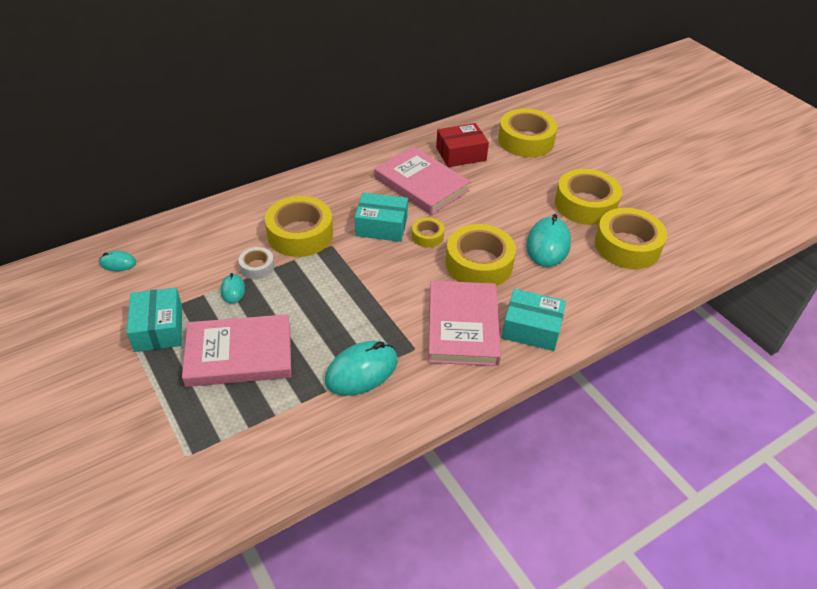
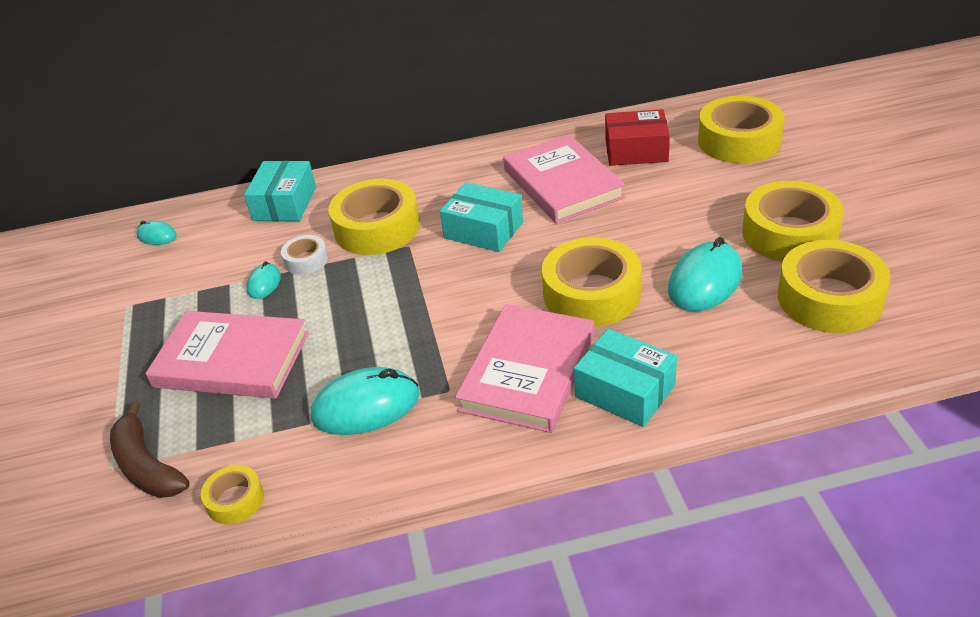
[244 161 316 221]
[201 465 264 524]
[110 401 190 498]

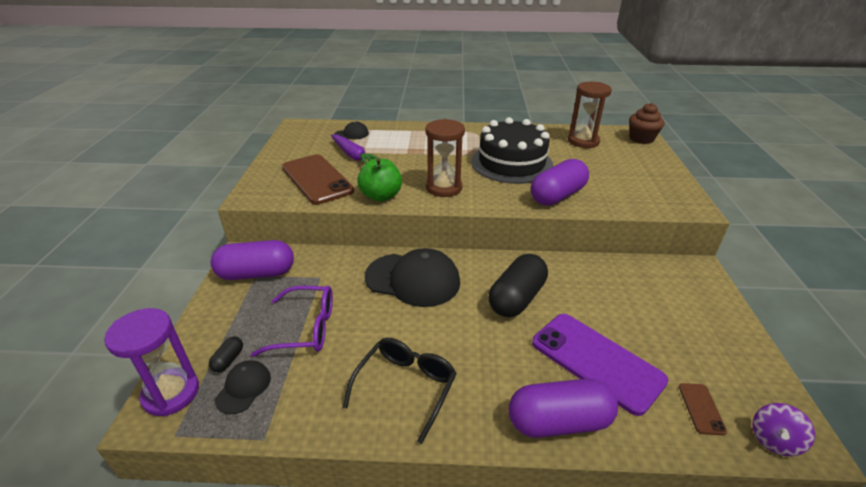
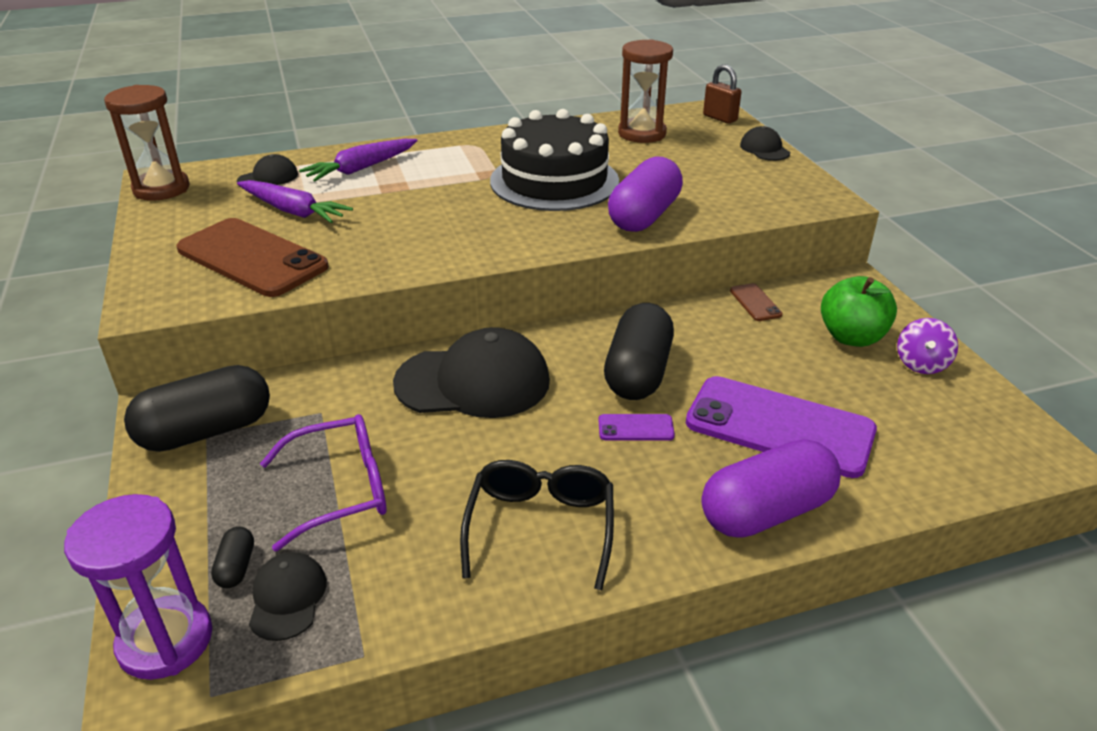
[124 365 270 452]
[821 276 897 347]
[104 85 190 201]
[703 64 741 124]
[730 283 783 321]
[897 318 958 374]
[299 139 418 182]
[599 414 675 441]
[740 126 790 161]

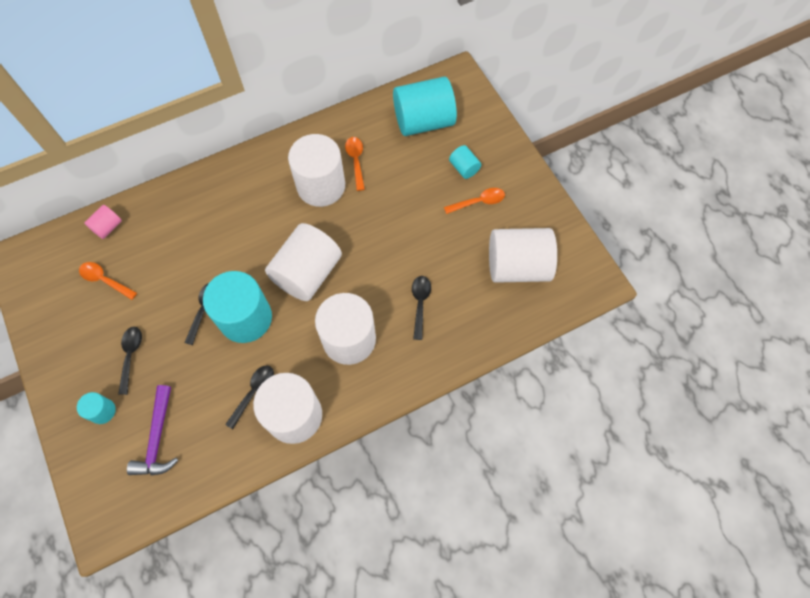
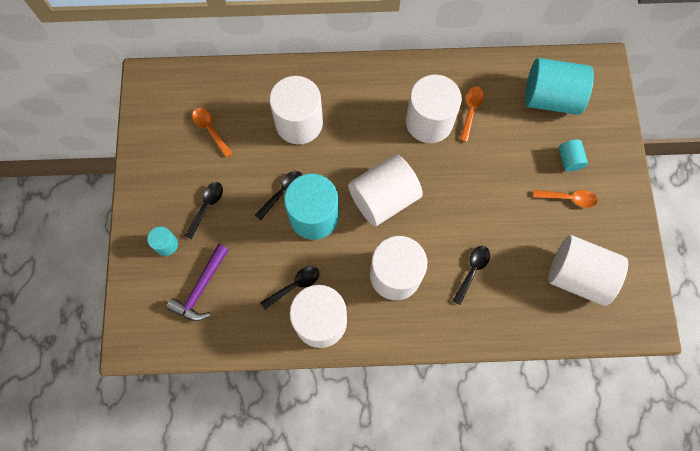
[84 205 122 239] (first image)
[269 76 323 144]

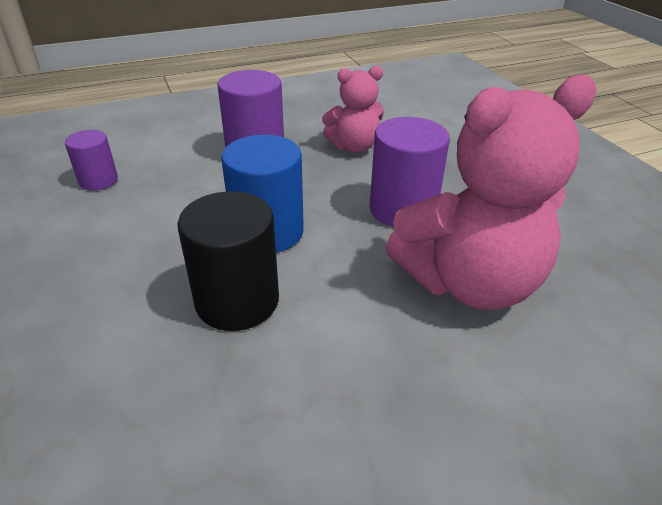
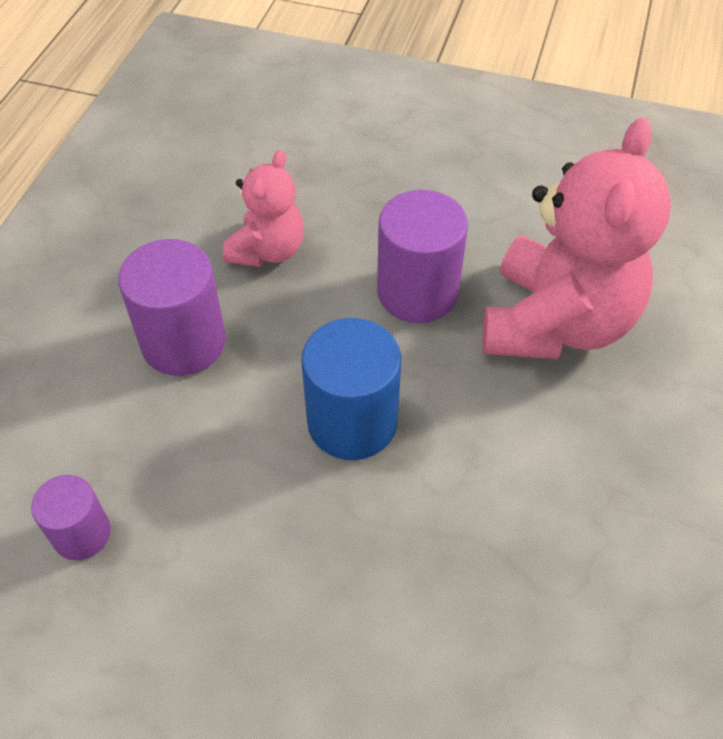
[177 191 279 331] (first image)

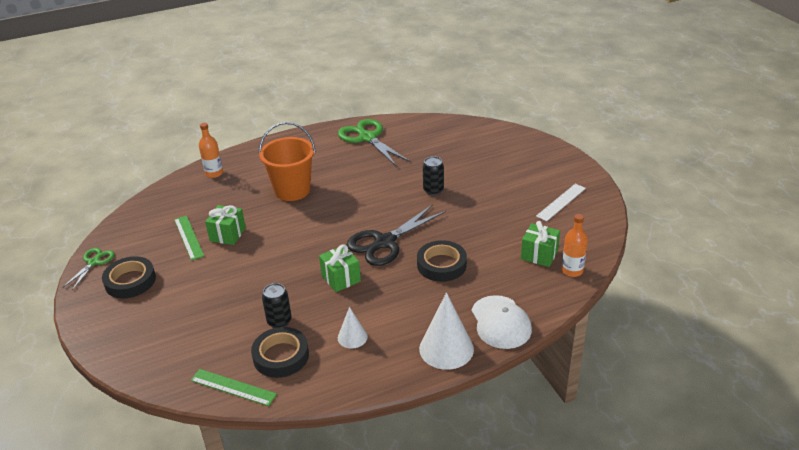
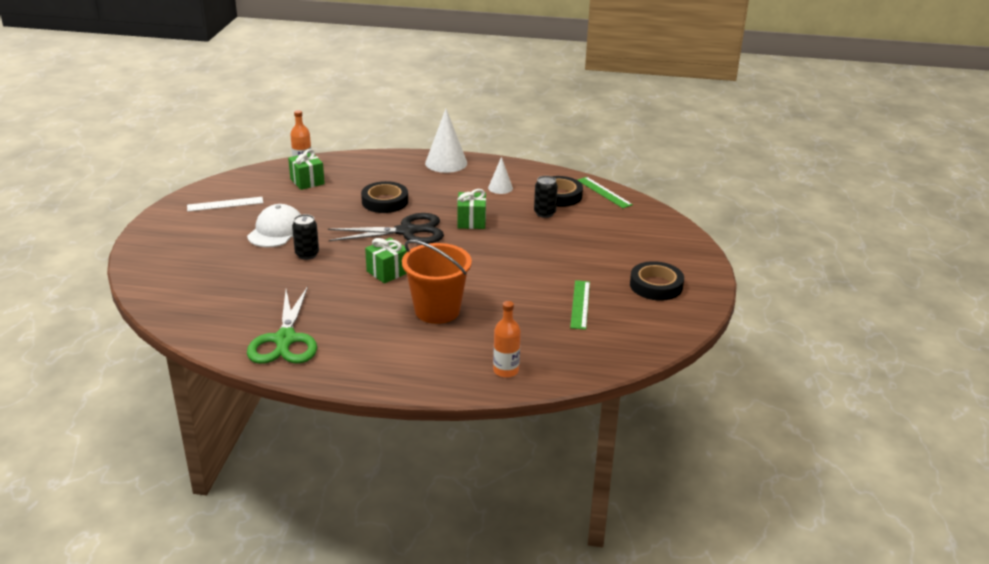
[62 248 115 291] (first image)
[365 238 407 283]
[247 204 301 247]

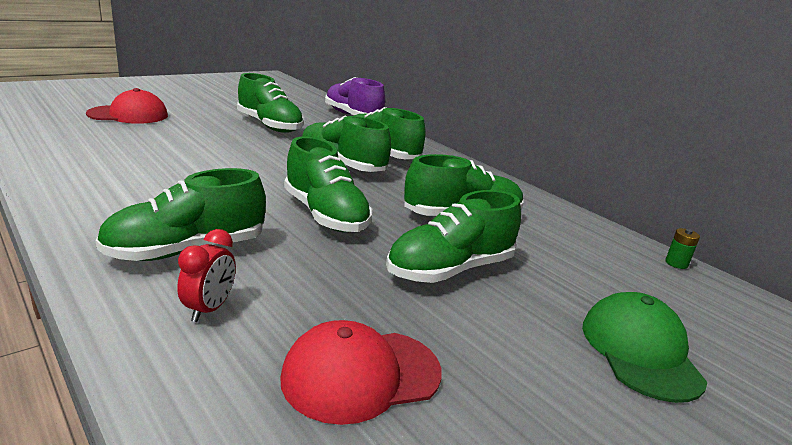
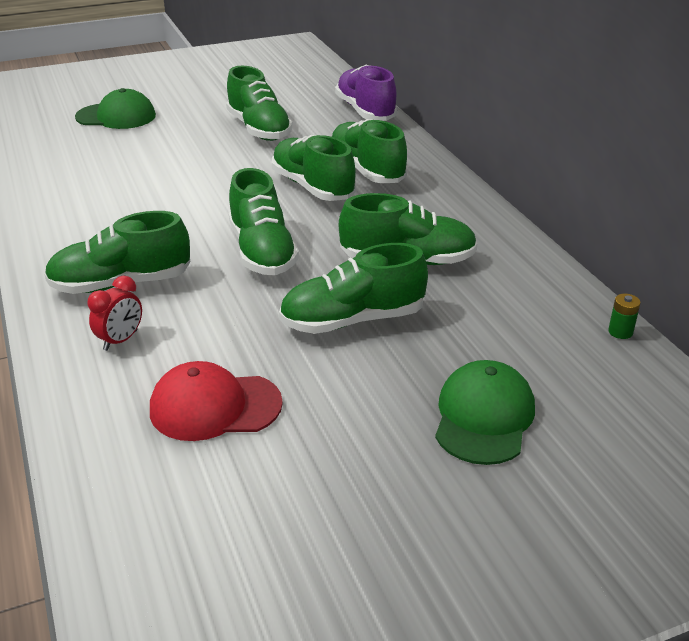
[75 88 156 129]

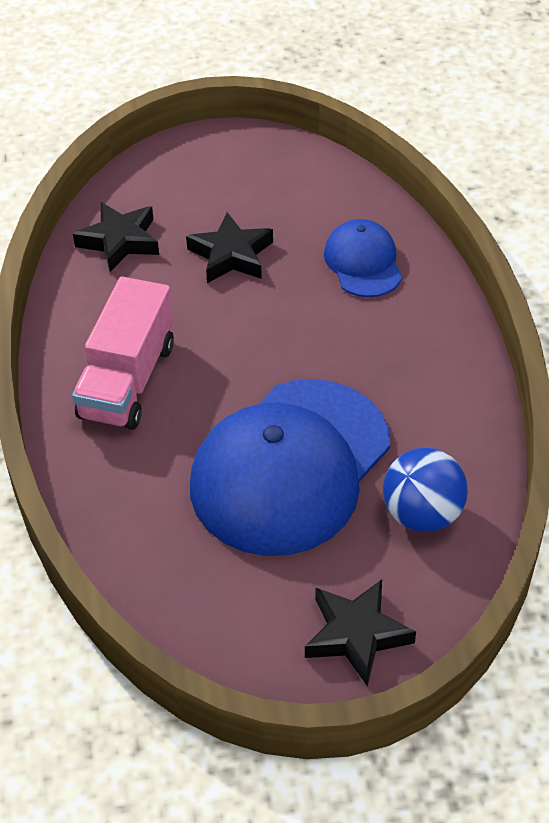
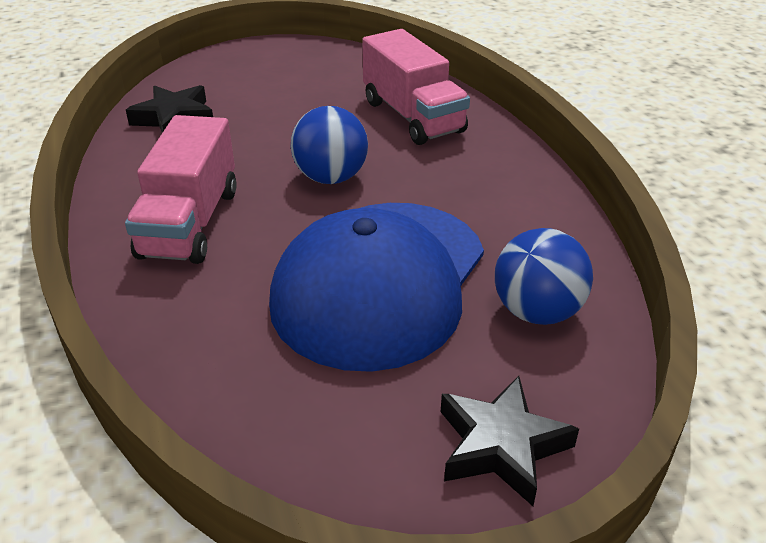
[186 212 273 283] (first image)
[362 29 470 145]
[291 106 368 184]

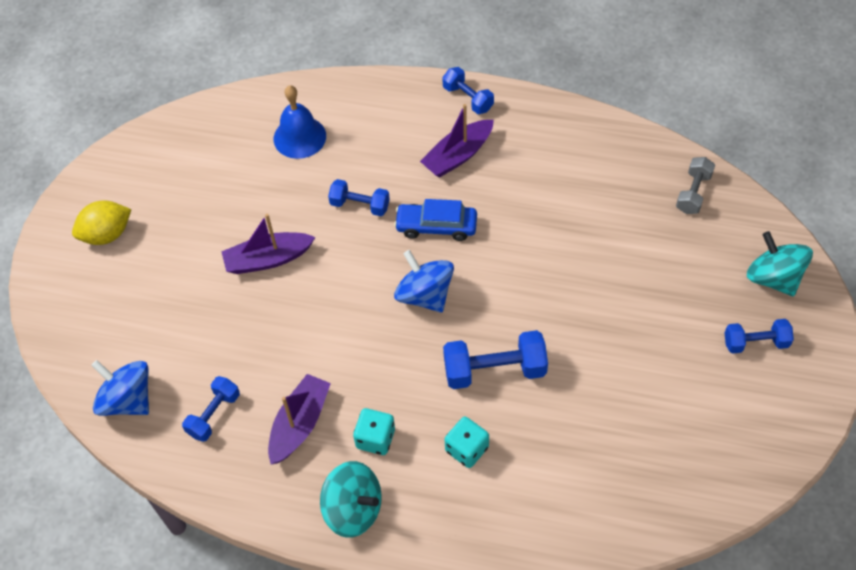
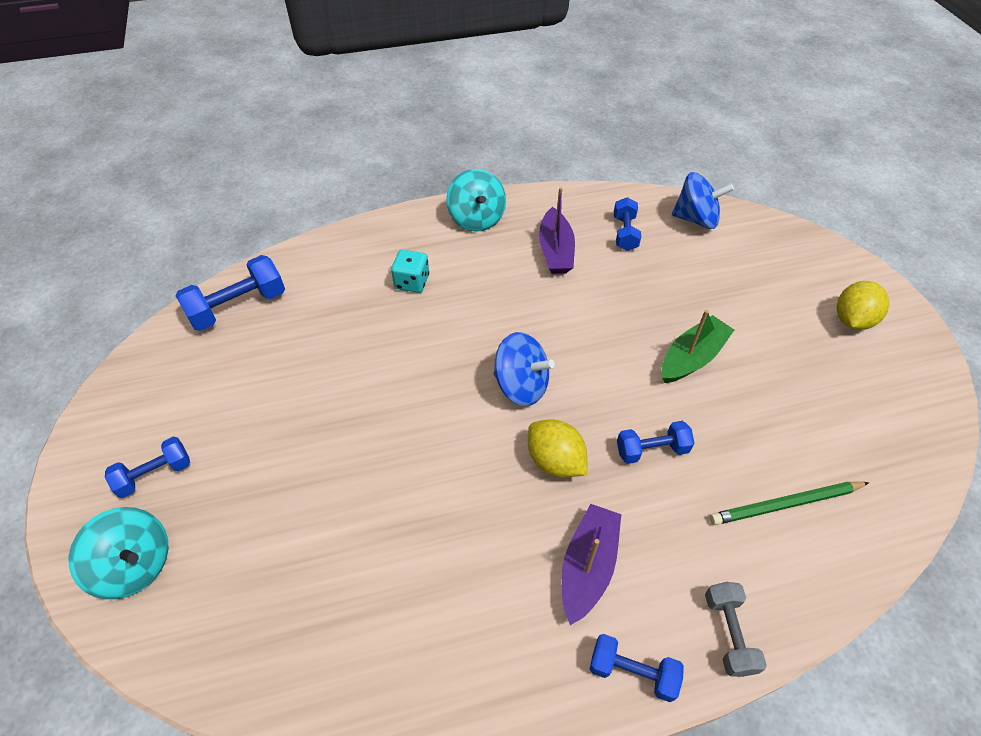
[661 310 734 383]
[710 482 869 525]
[446 169 506 232]
[353 408 395 455] (first image)
[528 419 587 478]
[175 255 285 331]
[705 582 767 677]

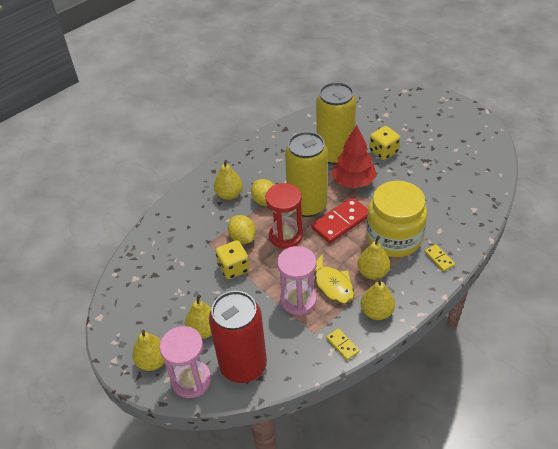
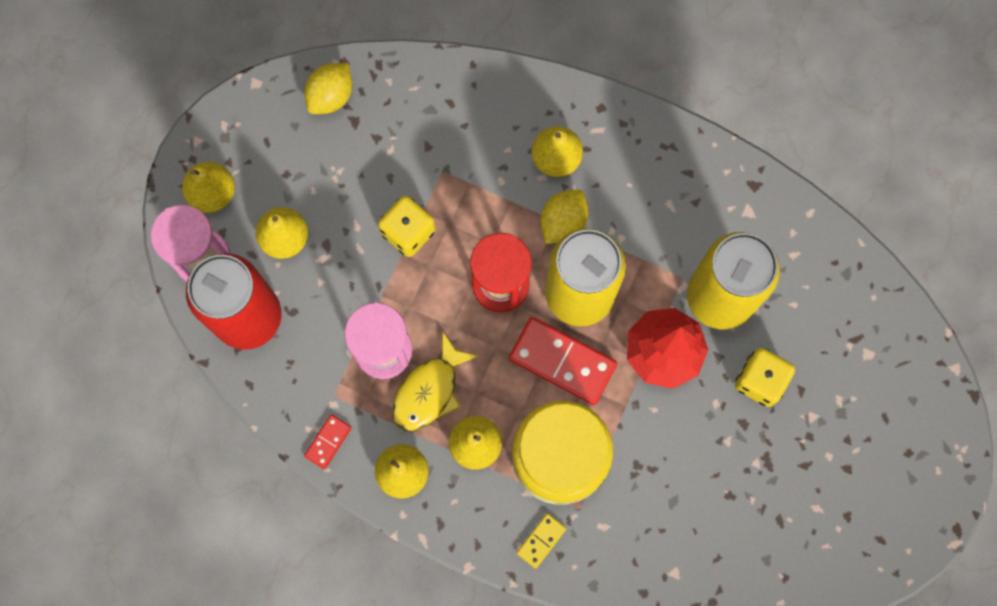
[305 63 352 114]
[304 414 352 469]

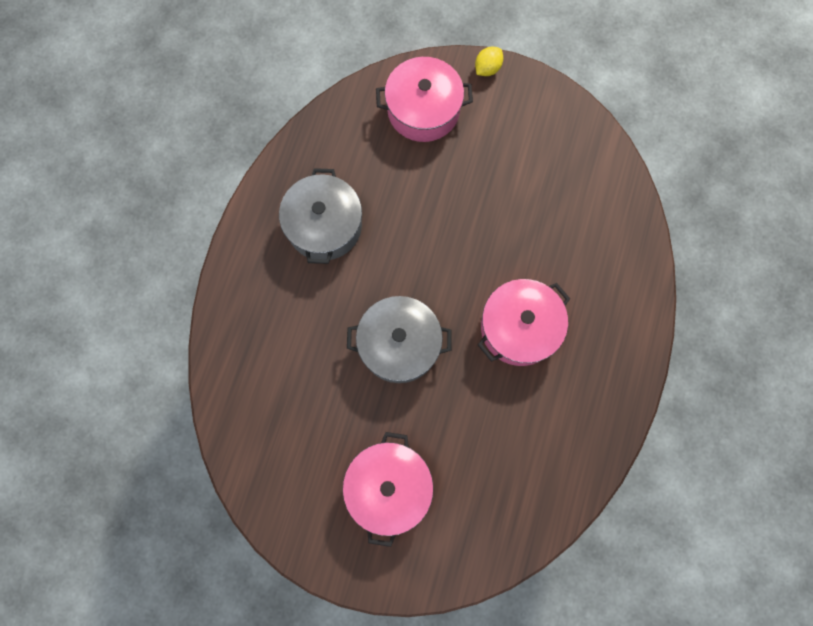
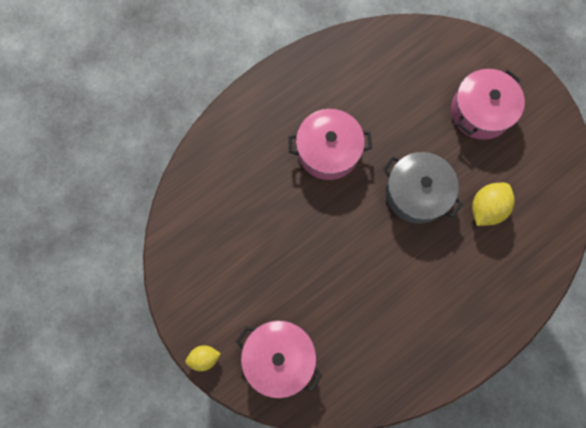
[279 168 362 264] (first image)
[472 183 515 226]

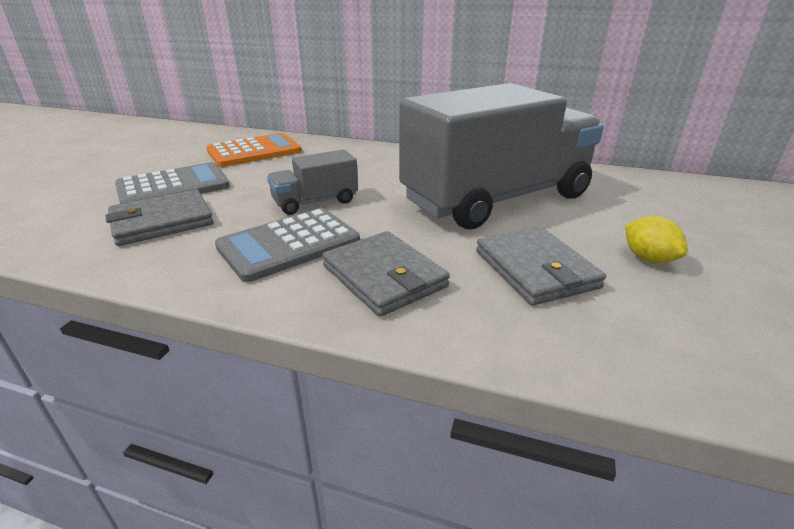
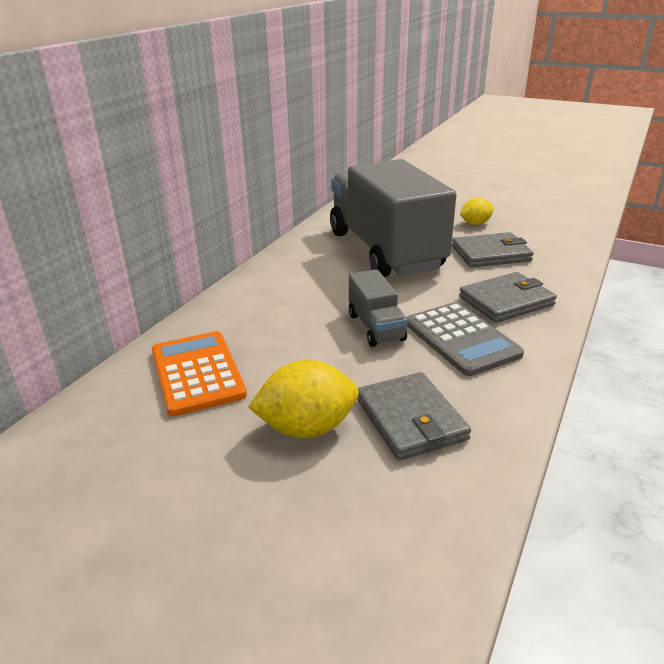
[248 360 359 438]

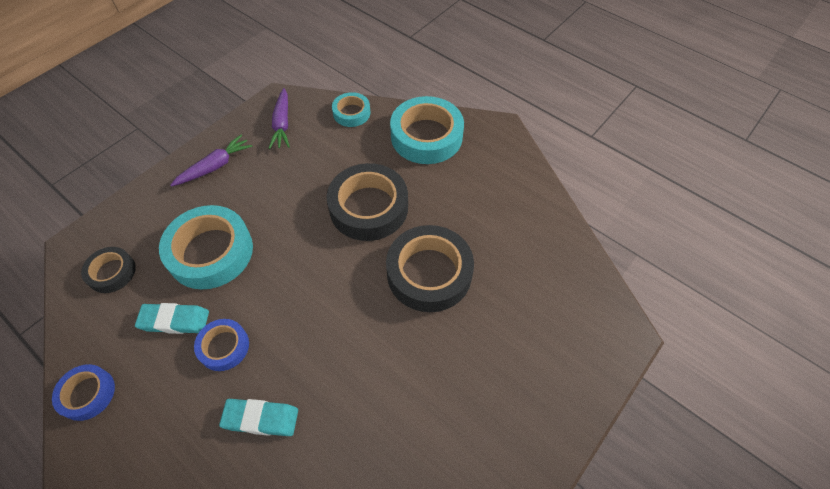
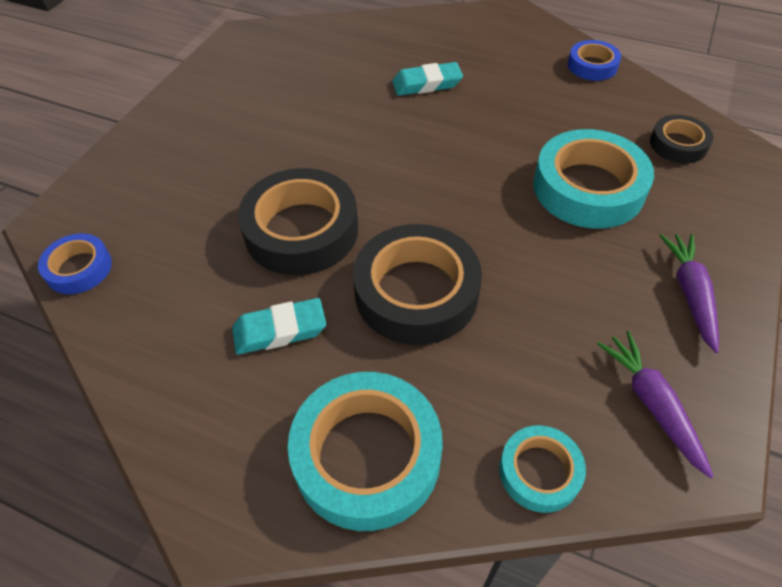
[232 298 326 355]
[660 234 719 353]
[38 233 112 294]

